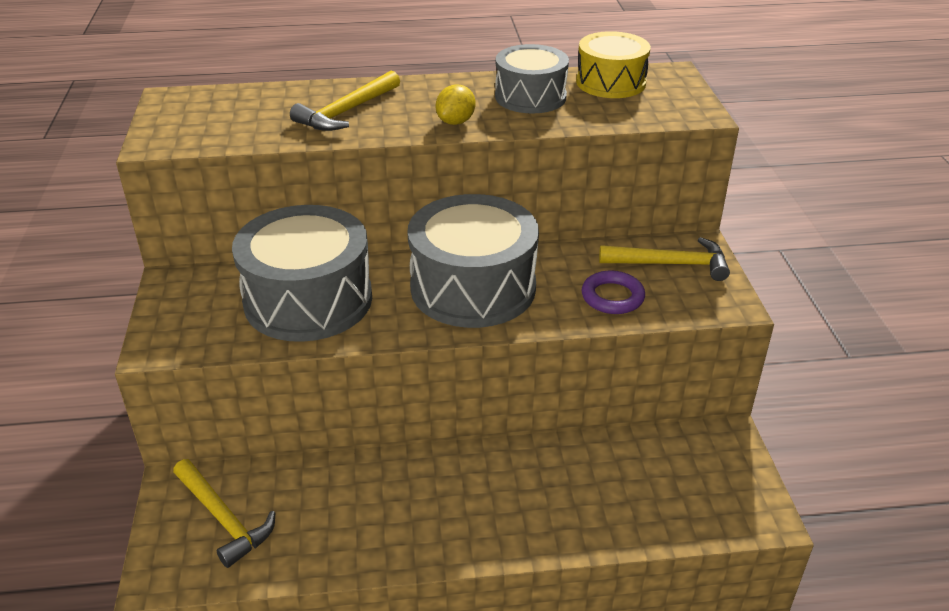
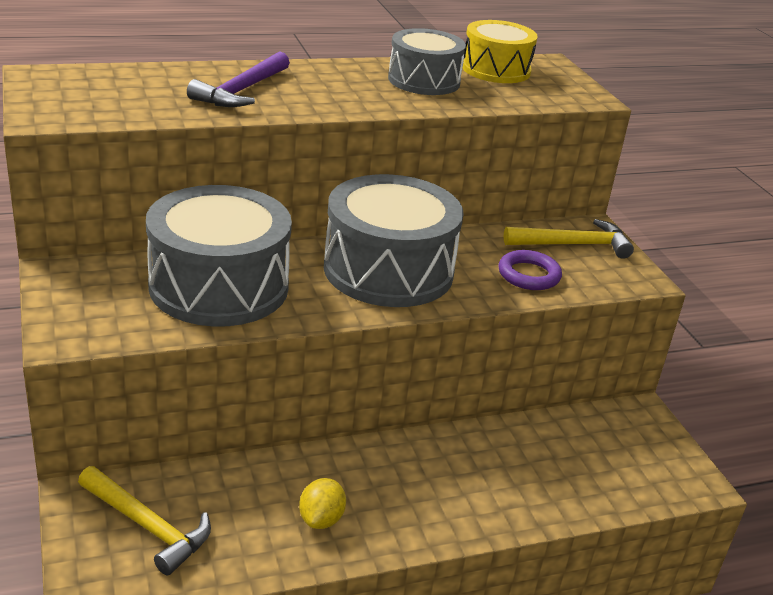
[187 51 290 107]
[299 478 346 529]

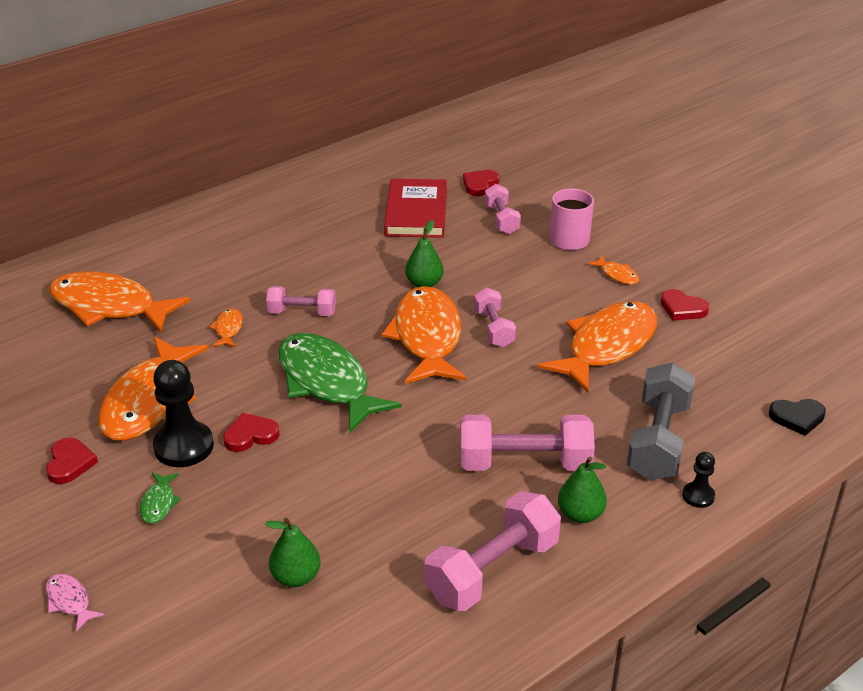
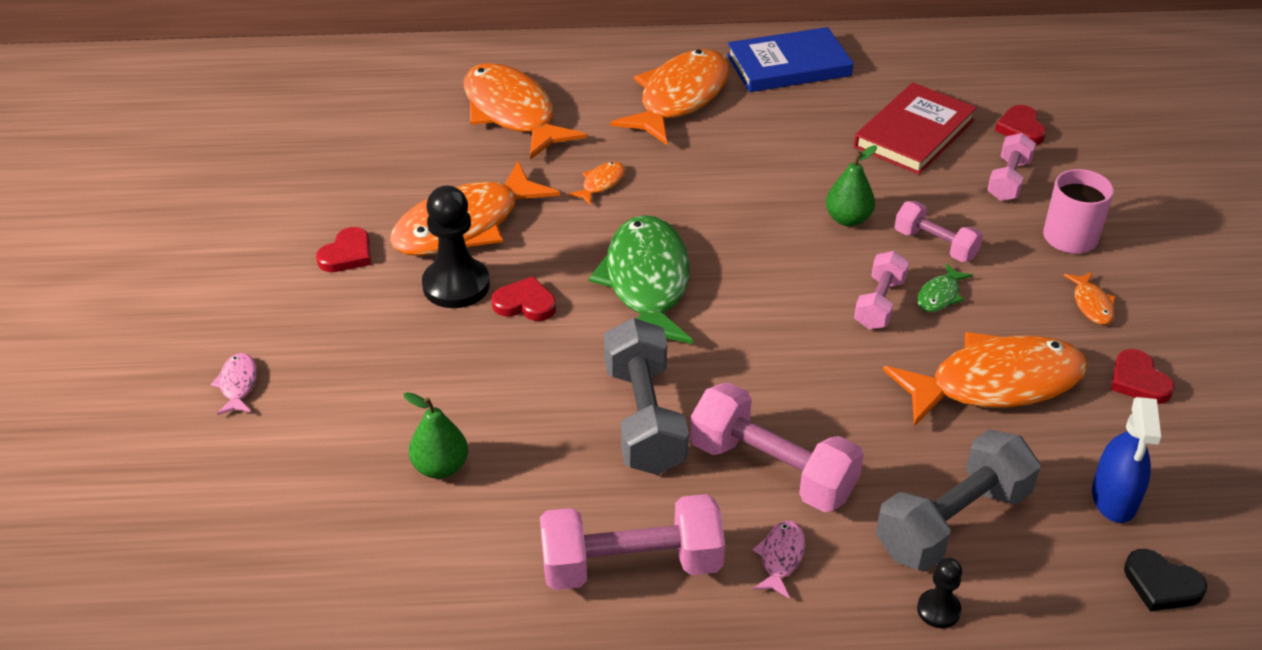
[917 263 973 312]
[895 201 983 262]
[610 49 729 145]
[995 105 1046 145]
[753 521 805 599]
[604 318 689 475]
[727 27 853 92]
[1092 397 1161 523]

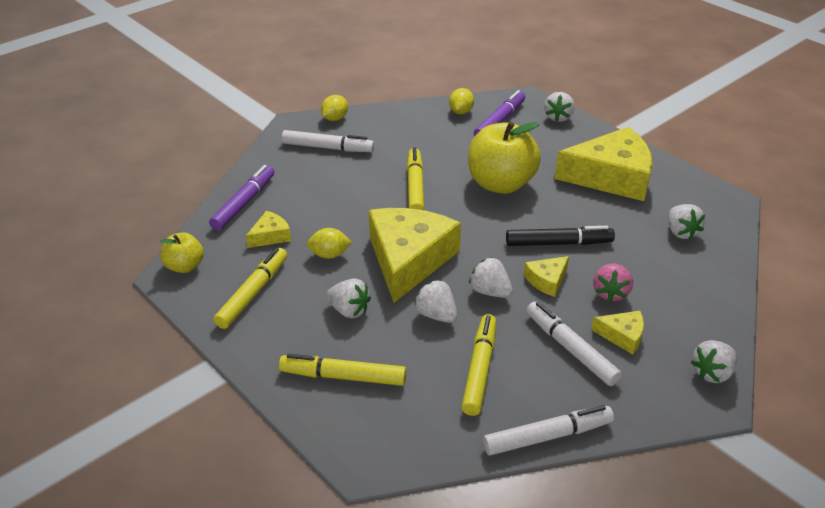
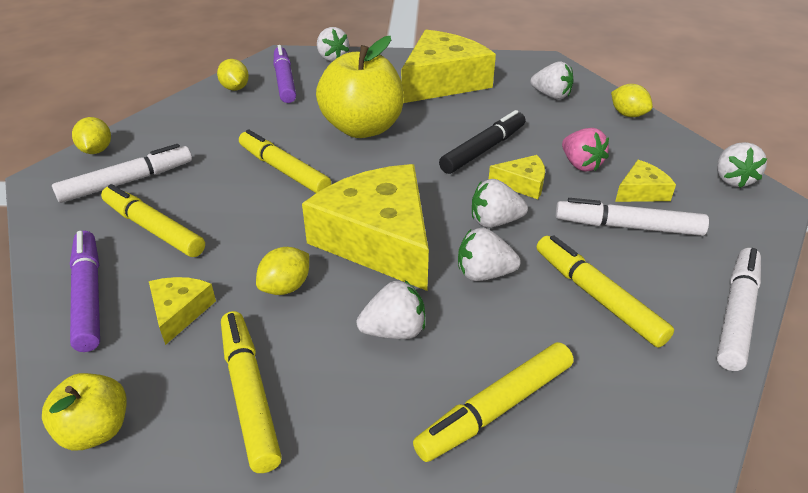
[489 155 545 199]
[101 184 205 257]
[611 84 653 117]

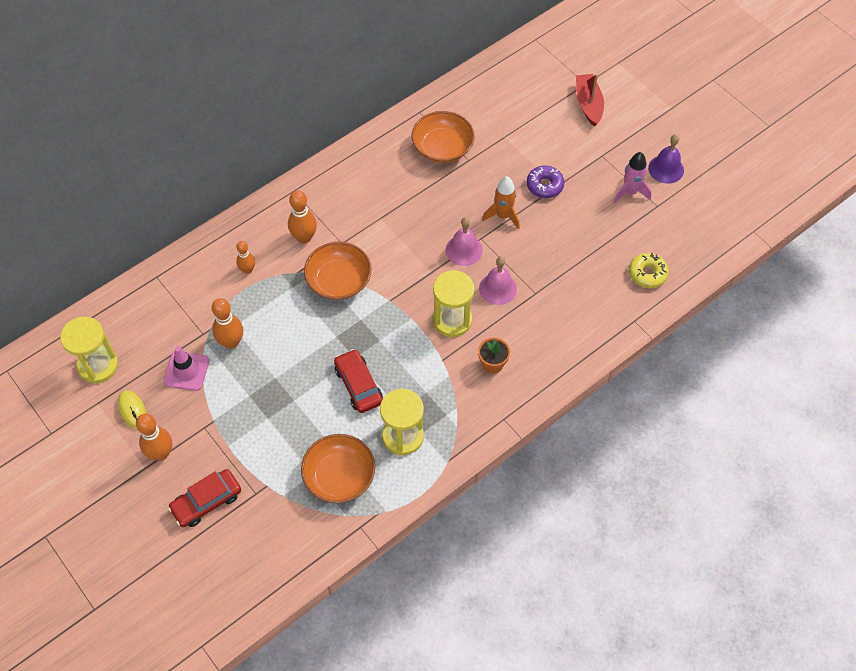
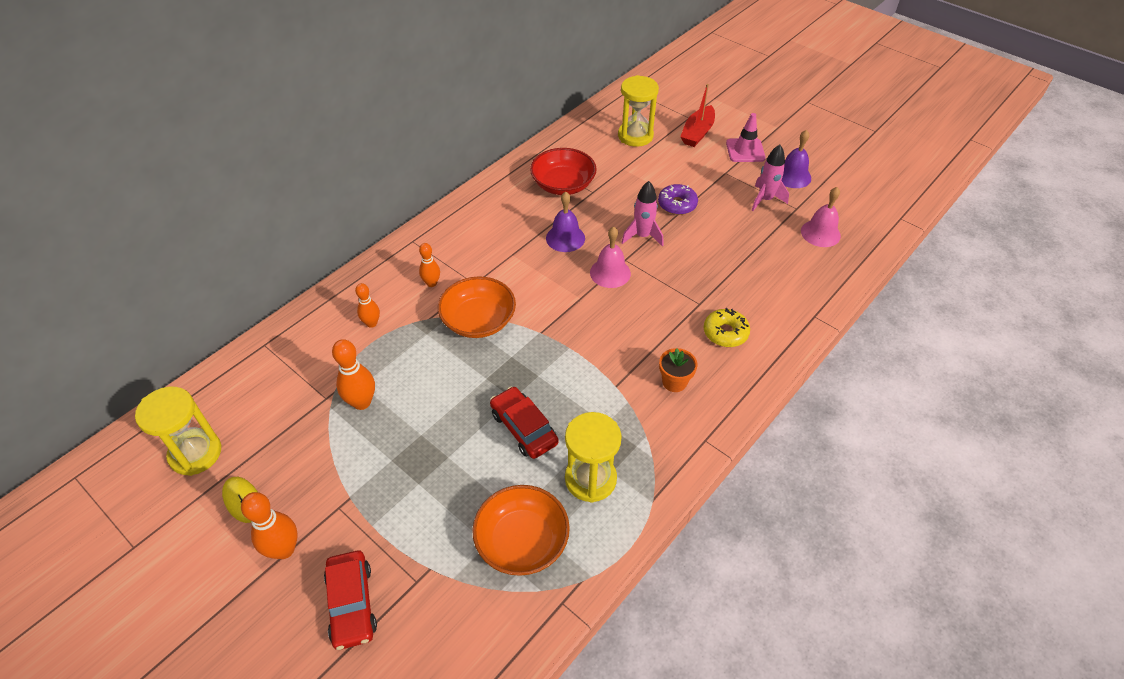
[726 113 766 162]
[324 551 377 650]
[419 243 440 287]
[530 148 597 195]
[618 75 659 147]
[801 187 841 247]
[621 181 663 247]
[680 84 715 147]
[704 308 750 347]
[546 192 585 252]

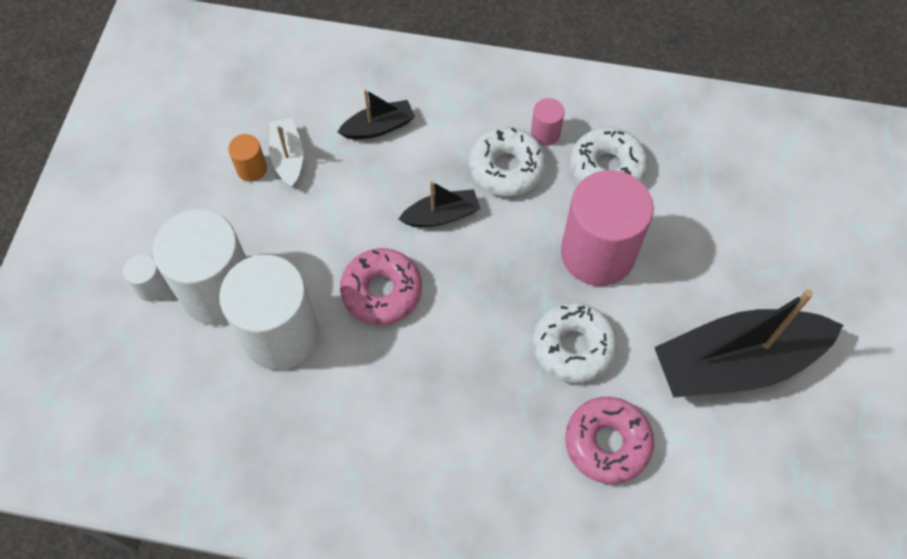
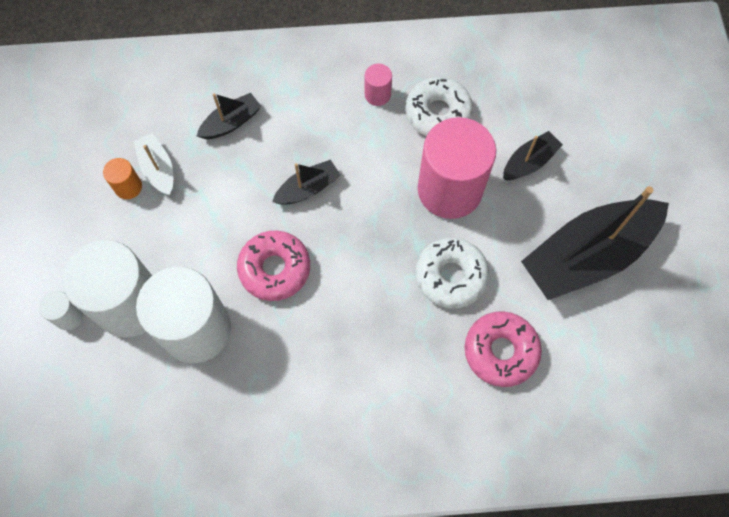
[469 127 546 197] (first image)
[503 131 563 180]

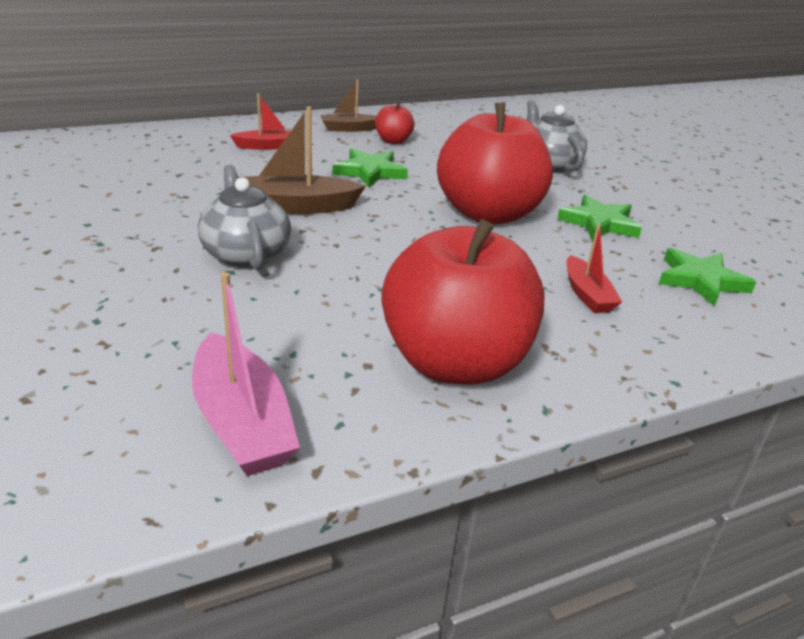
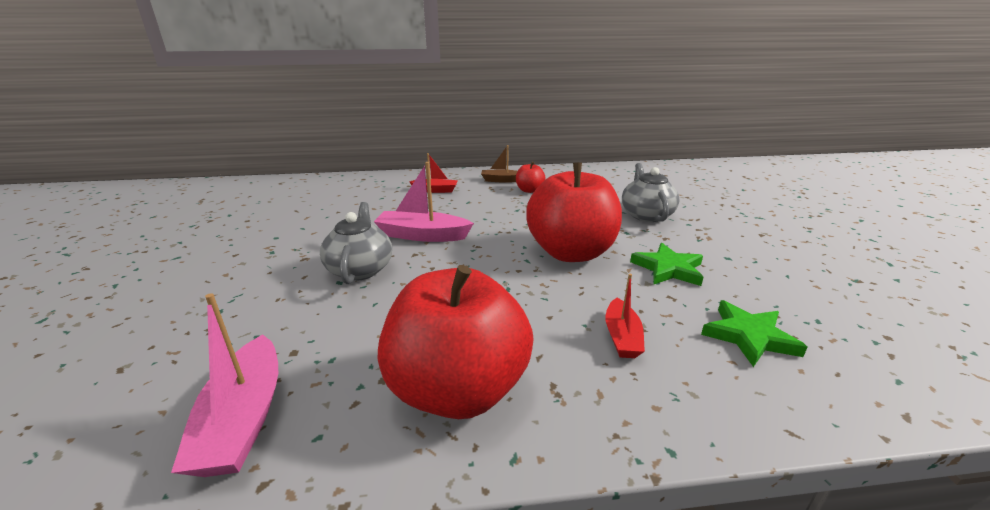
[374 162 474 242]
[333 149 408 187] (first image)

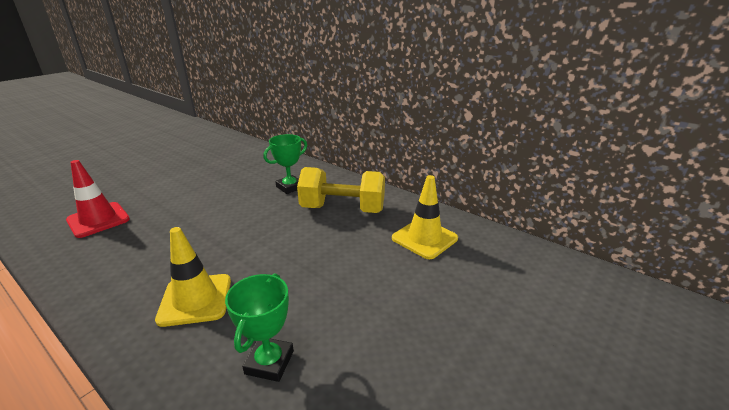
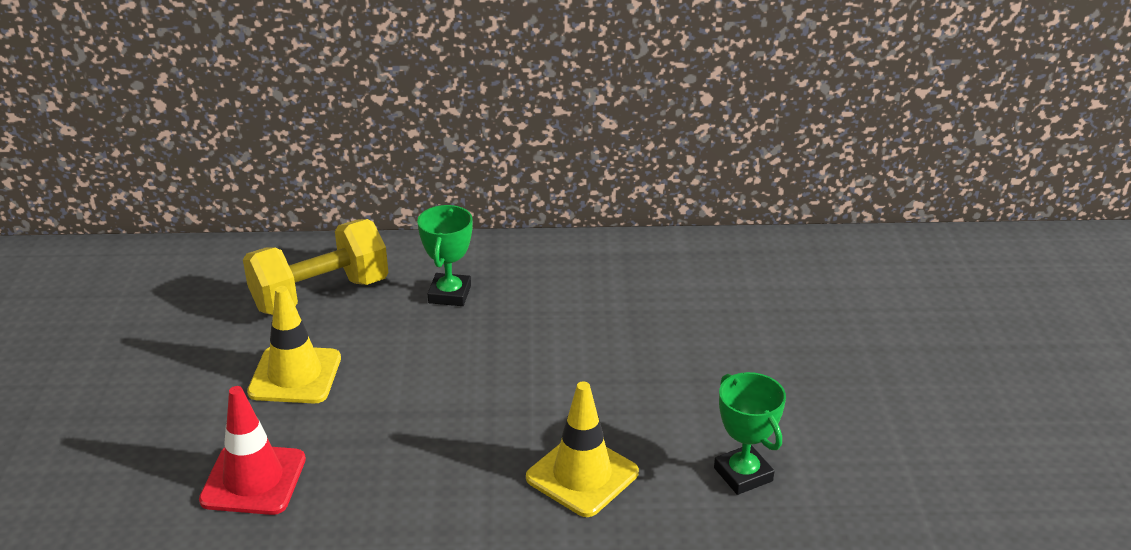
[243 219 388 315]
[247 286 341 404]

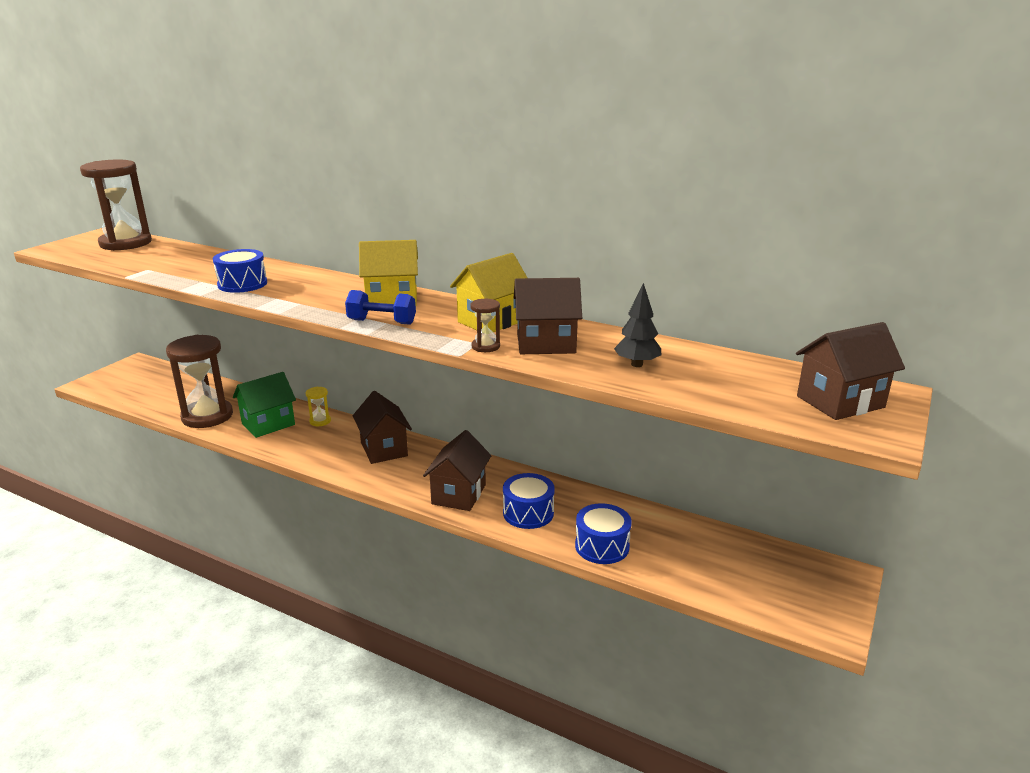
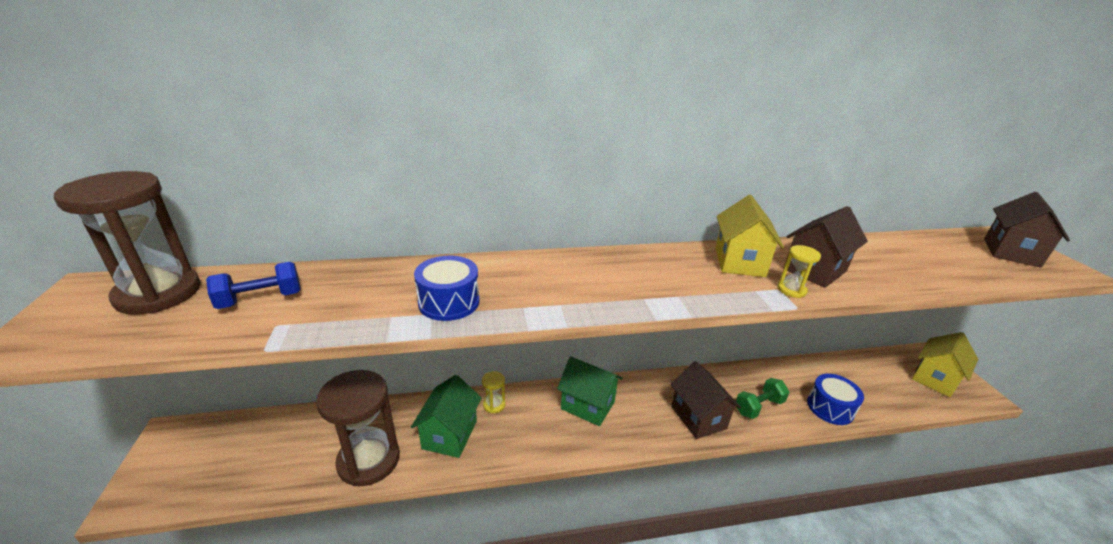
[206 262 301 309]
[557 356 622 426]
[912 332 978 397]
[777 245 821 298]
[736 378 790 419]
[614 283 661 367] (first image)

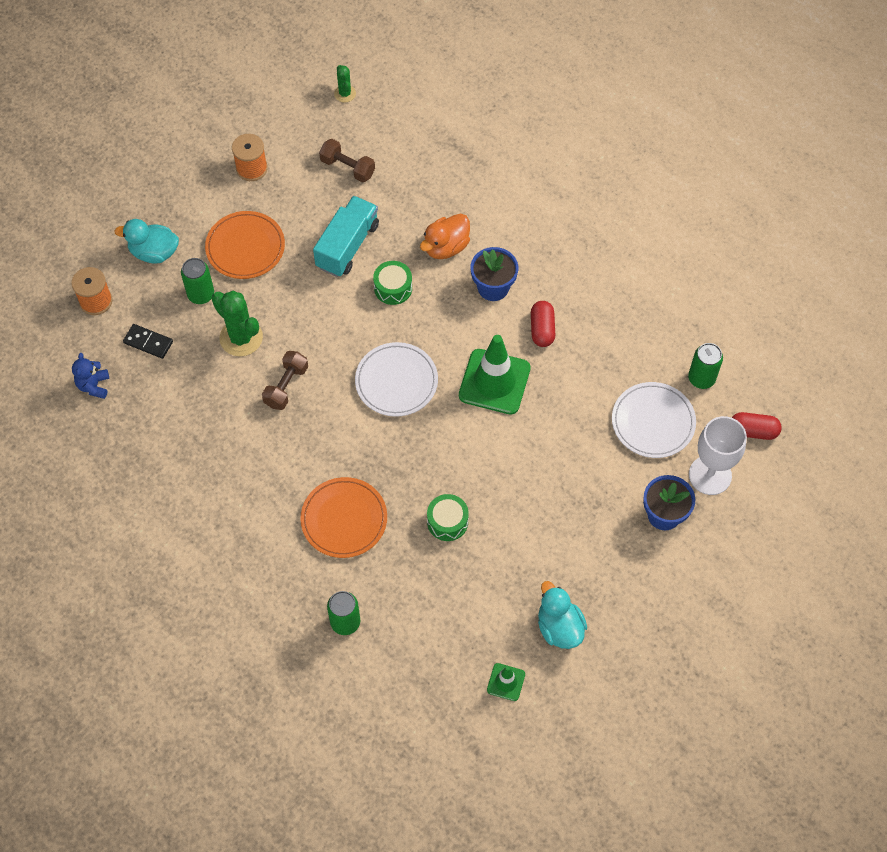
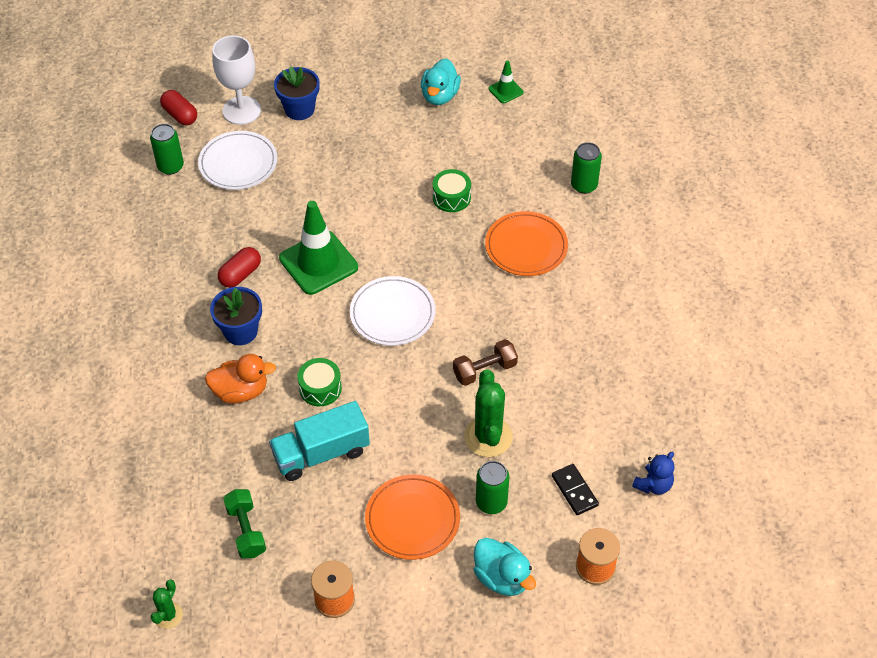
[223 489 266 558]

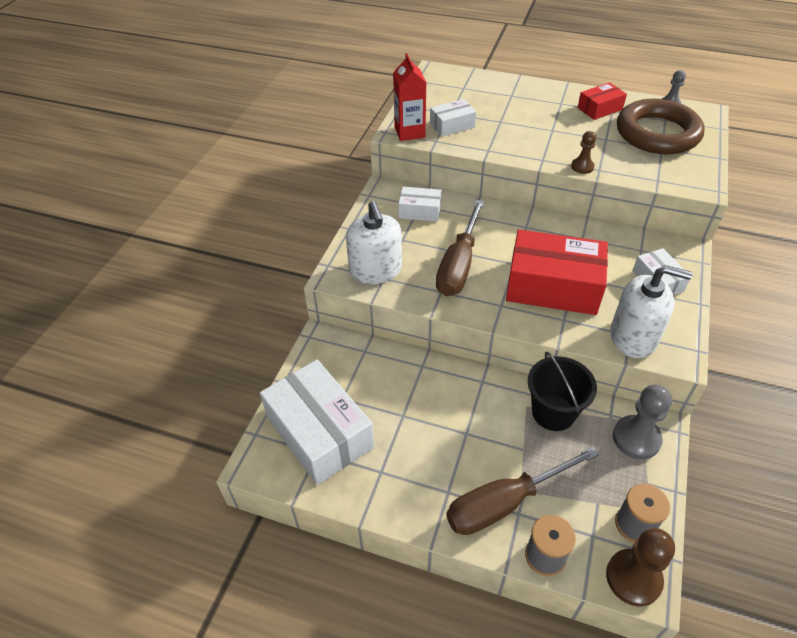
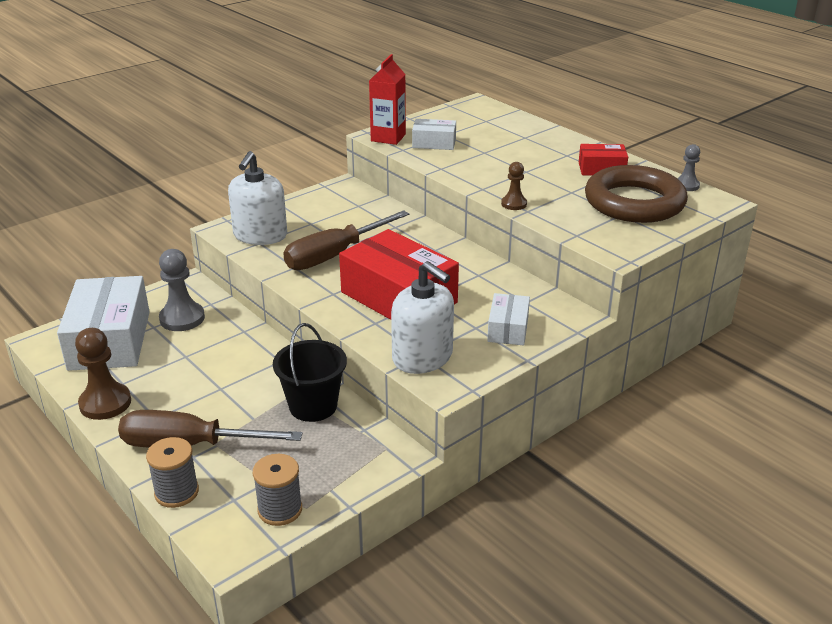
[398 187 442 222] (first image)
[75 328 131 420]
[159 249 205 331]

